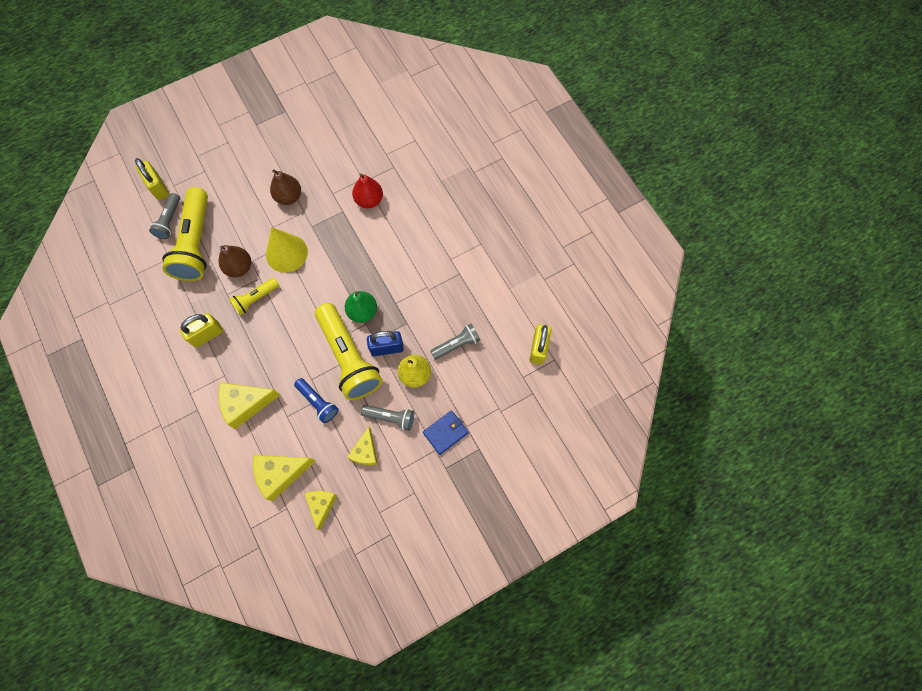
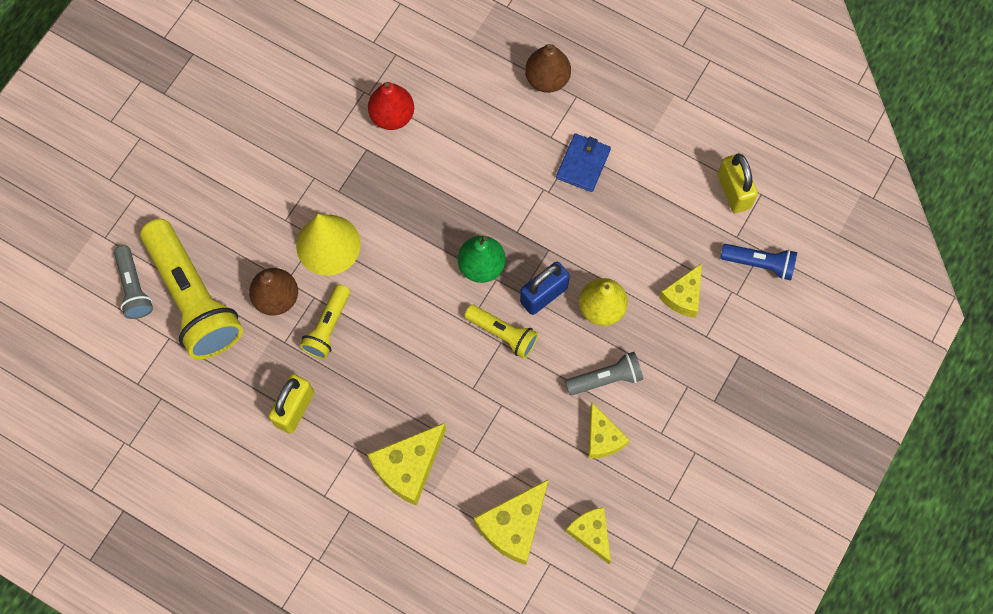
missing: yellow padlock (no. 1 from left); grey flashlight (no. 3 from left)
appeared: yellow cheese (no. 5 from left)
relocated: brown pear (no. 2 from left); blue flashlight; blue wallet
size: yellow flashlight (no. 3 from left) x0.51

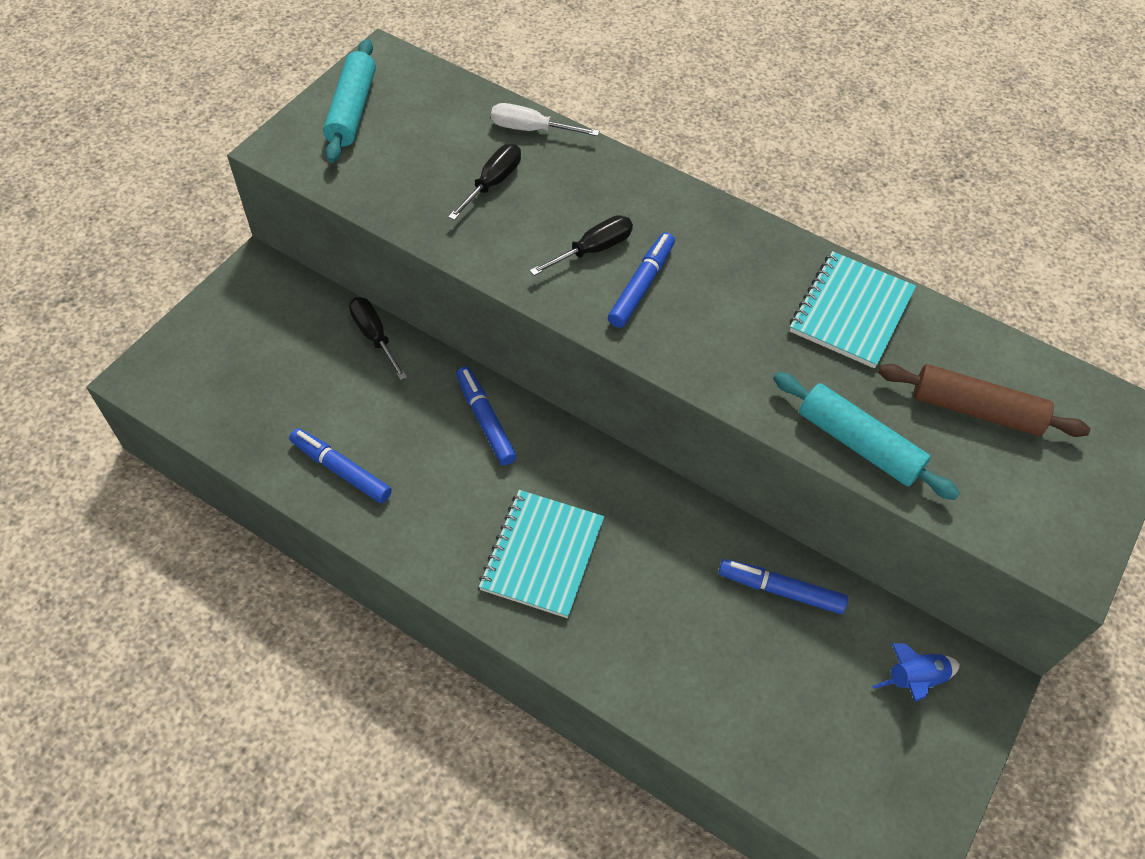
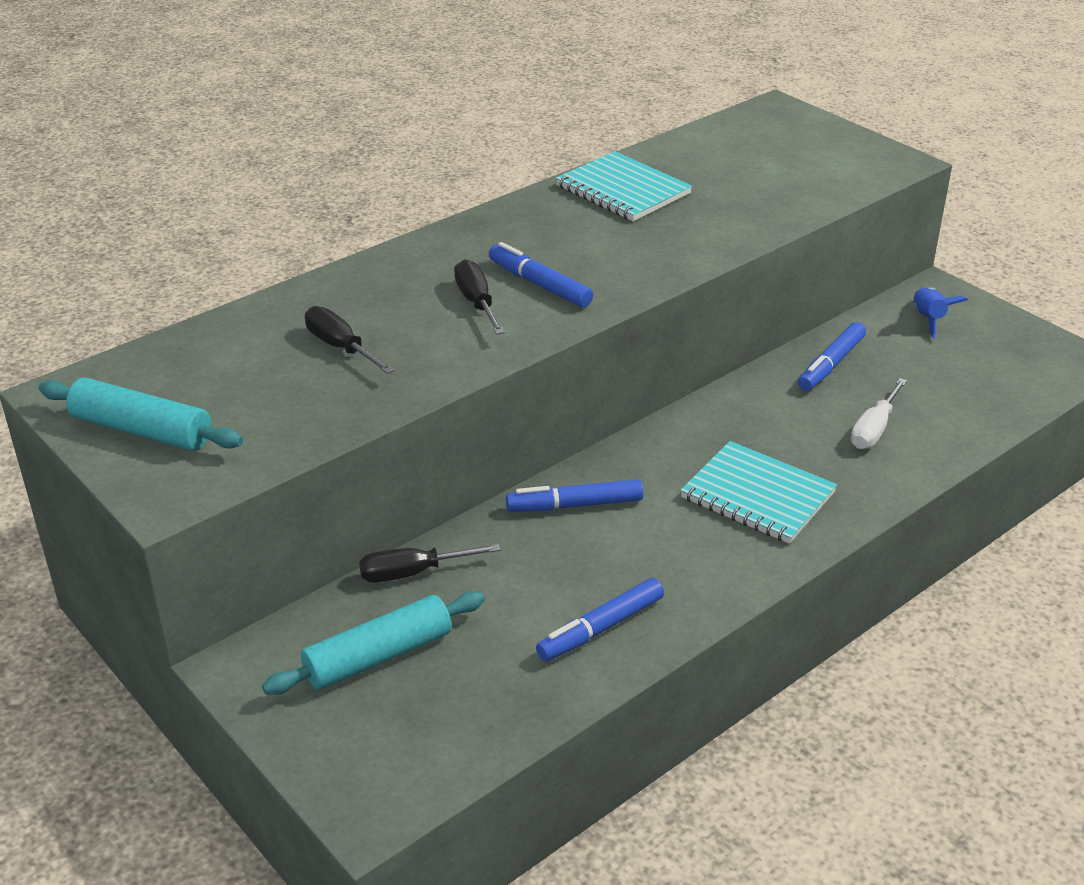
missing: brown rolling pin
relocated: white screwdriver; turquoise rolling pin (no. 2 from left)

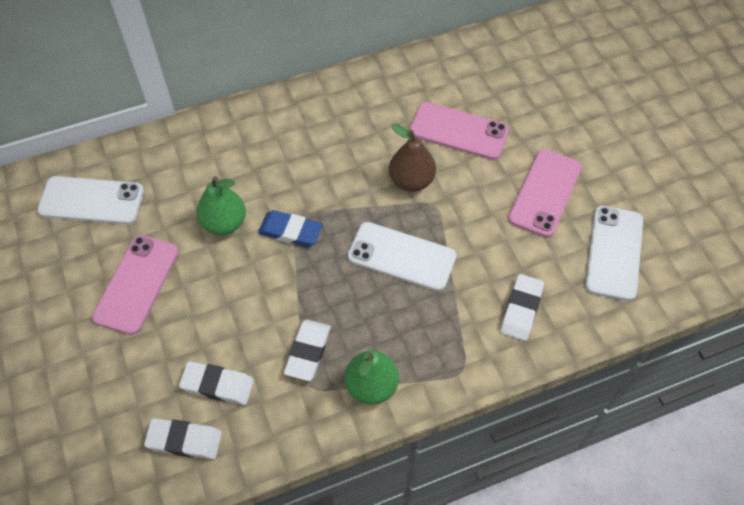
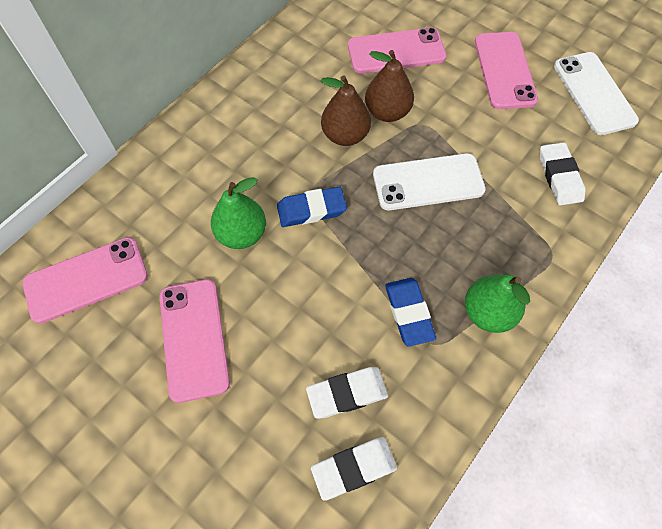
appeared: brown pear (no. 1 from left)
colour: white phone (no. 1 from left) to pink phone (no. 1 from left); white eraser (no. 3 from left) to blue eraser (no. 2 from left)

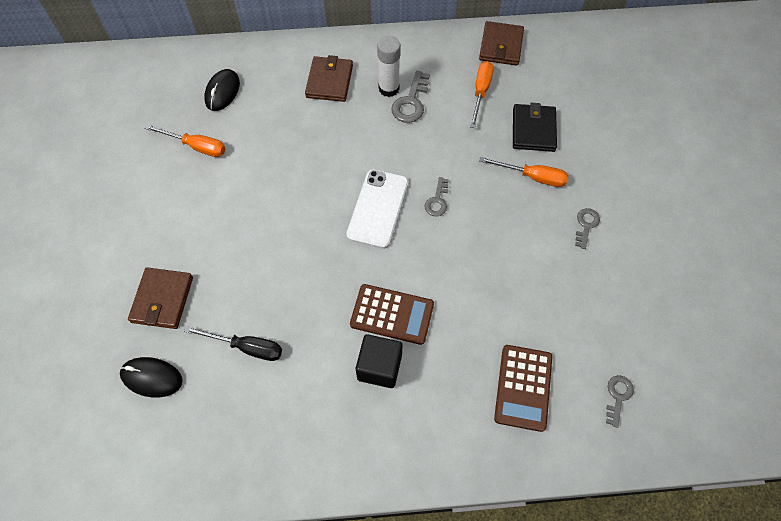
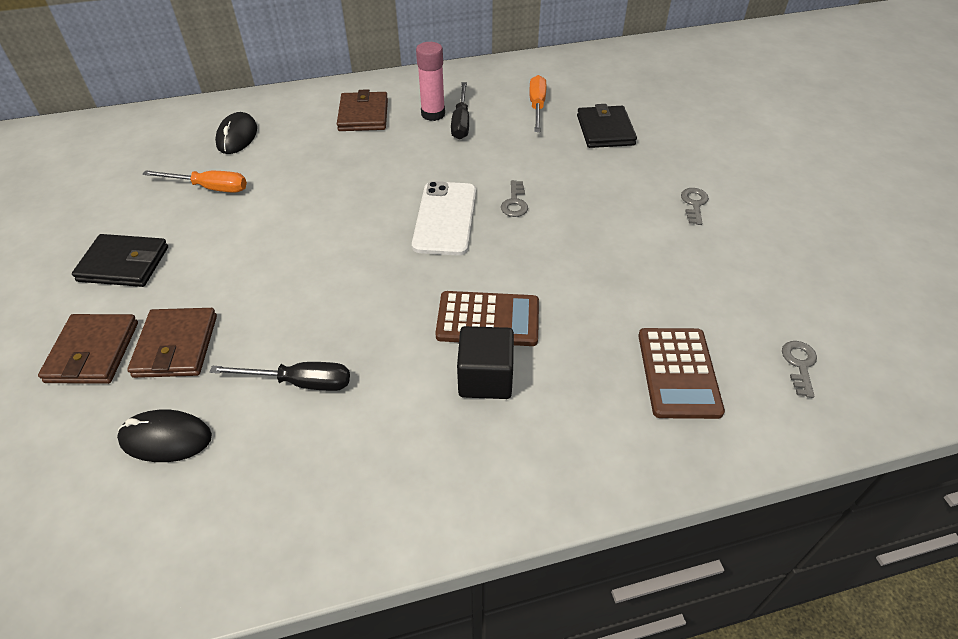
missing: orange screwdriver (no. 3 from left)
appeared: black wallet (no. 1 from left)
relocated: brown wallet (no. 3 from left in the first image) to brown wallet (no. 1 from left)
exchanged: grey key (no. 1 from left) to black screwdriver (no. 2 from left)
colour: white glue stick to pink glue stick

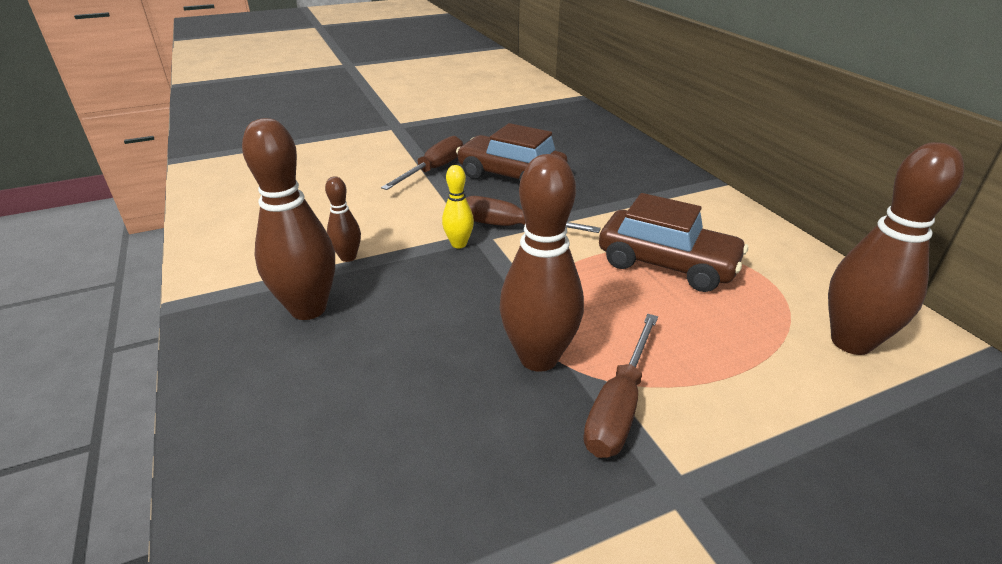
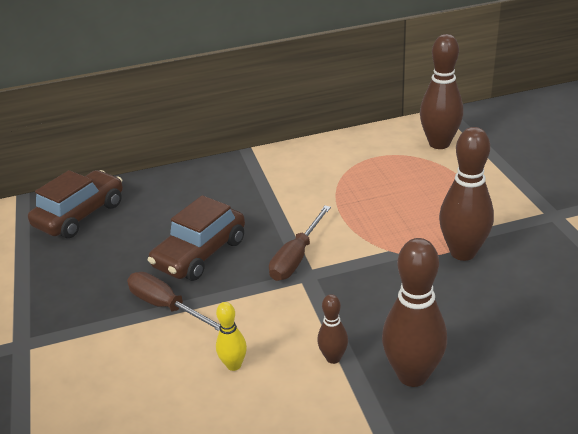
missing: brown screwdriver (no. 3 from left)
relocated: yellow bowling pin; brown car (no. 2 from left in the first image) to brown car (no. 1 from left)

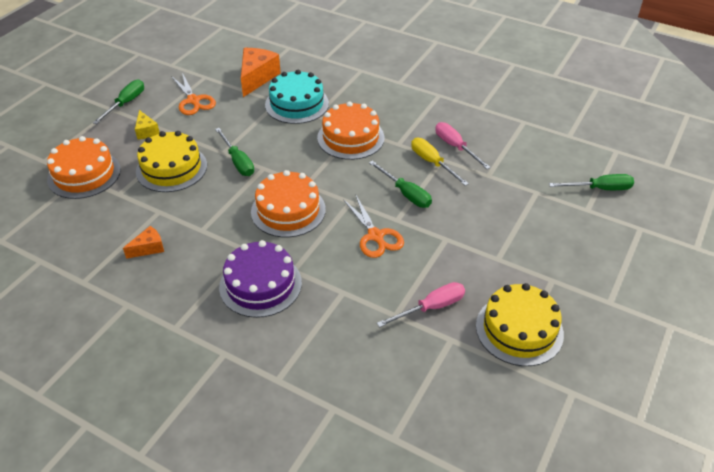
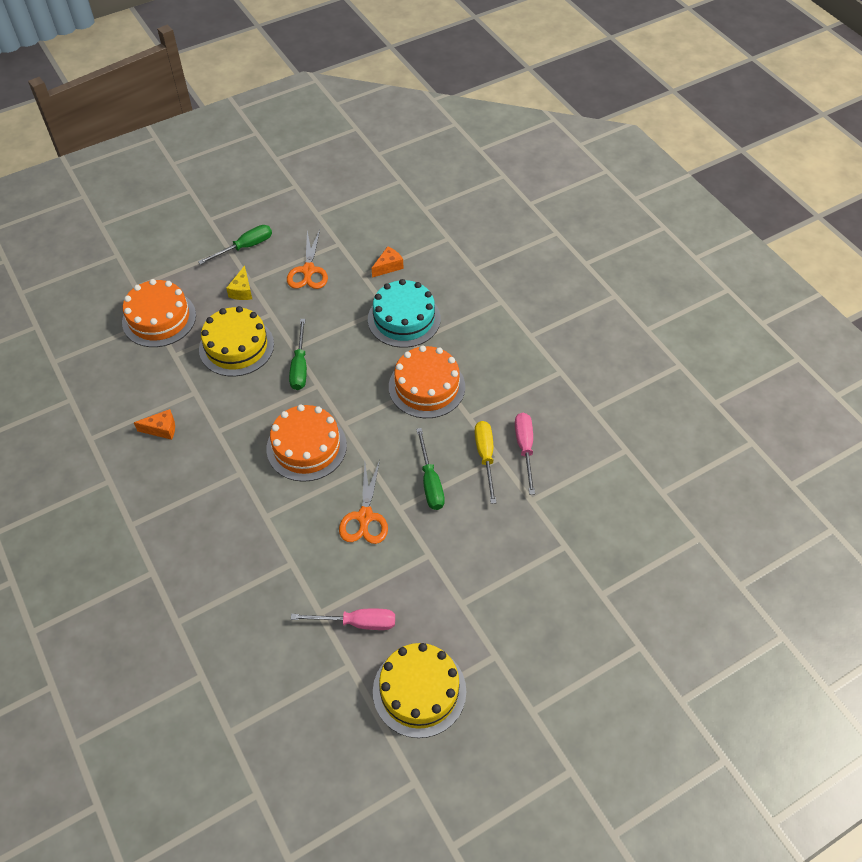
missing: purple cake; green screwdriver (no. 4 from left)
size: orange cheese (no. 2 from left) x0.54

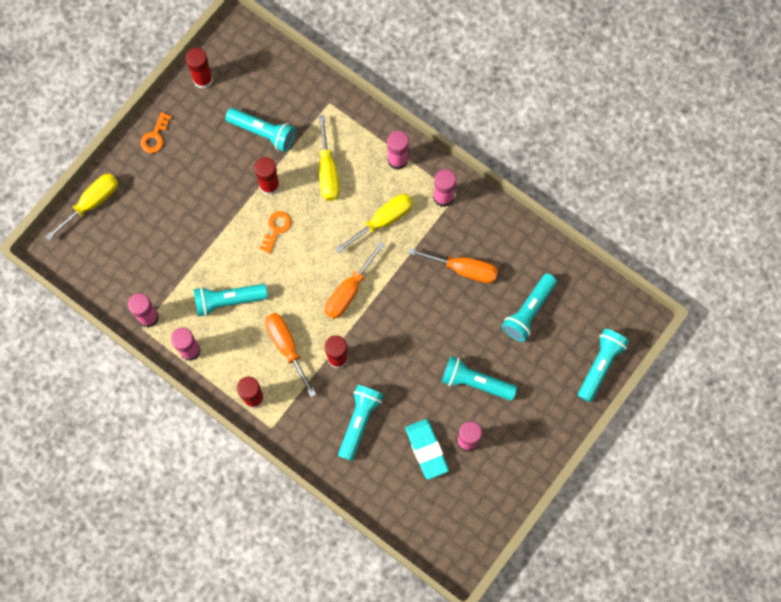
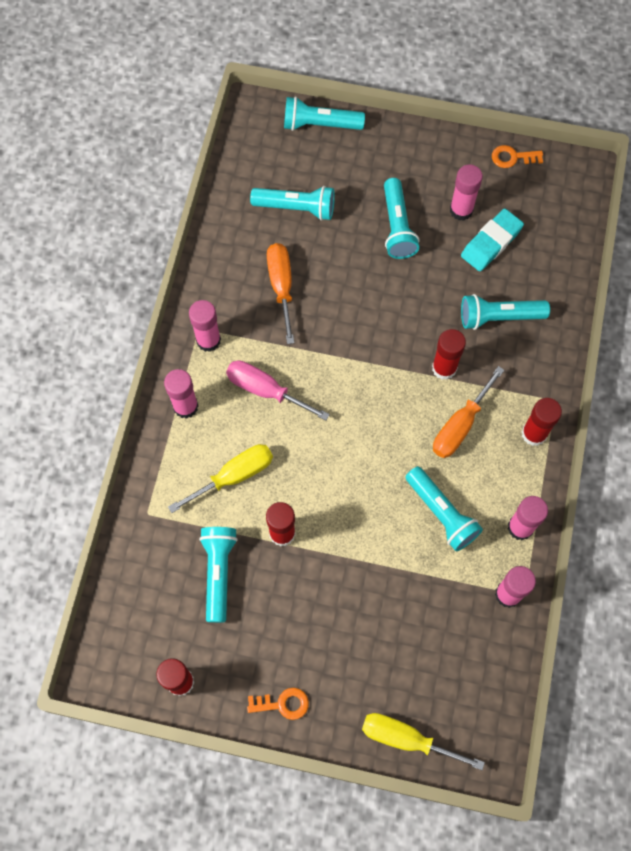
missing: orange screwdriver (no. 2 from left)
relocated: orange key (no. 2 from left)
colour: yellow screwdriver (no. 3 from left) to pink screwdriver

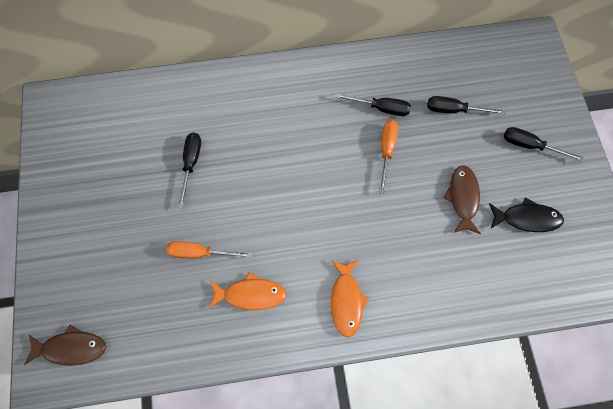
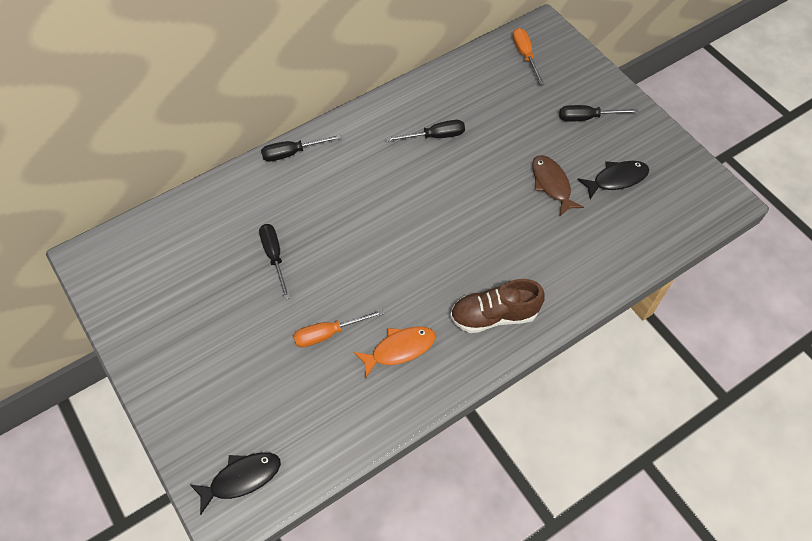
relocated: orange screwdriver (no. 2 from left); black screwdriver (no. 3 from left in the first image) to black screwdriver (no. 2 from left)
exchanged: orange fish (no. 2 from left) to brown shoe
colour: brown fish (no. 1 from left) to black fish (no. 1 from left)

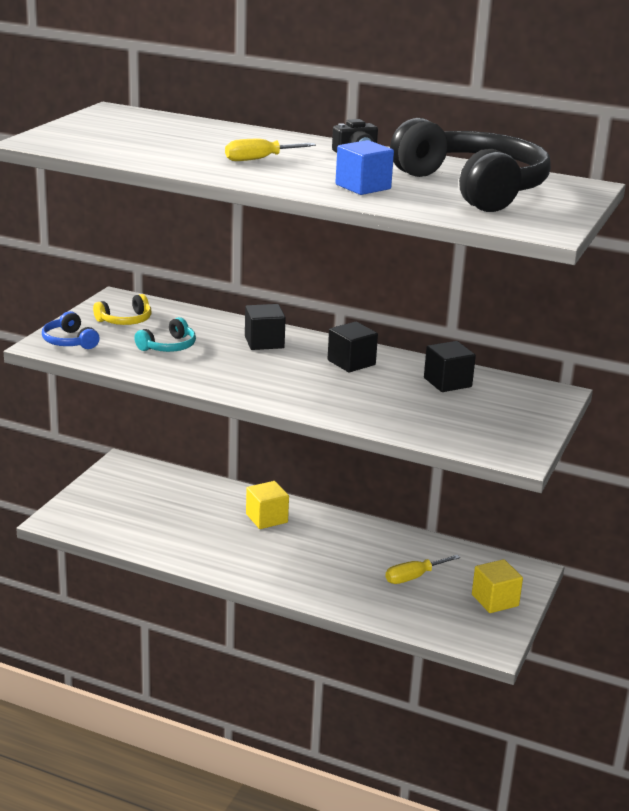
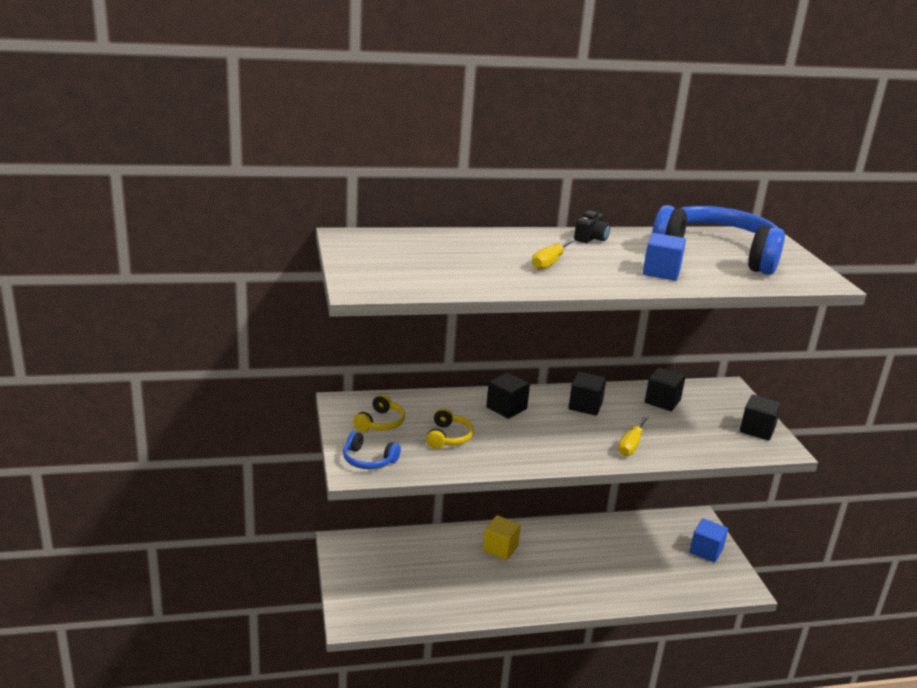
appeared: black cube (no. 4 from left)
relocated: yellow screwdriver (no. 2 from left)
colour: turquoise headphones to yellow headphones (no. 2 from left); black headphones to blue headphones (no. 2 from left); yellow cube (no. 2 from left) to blue cube (no. 2 from left)

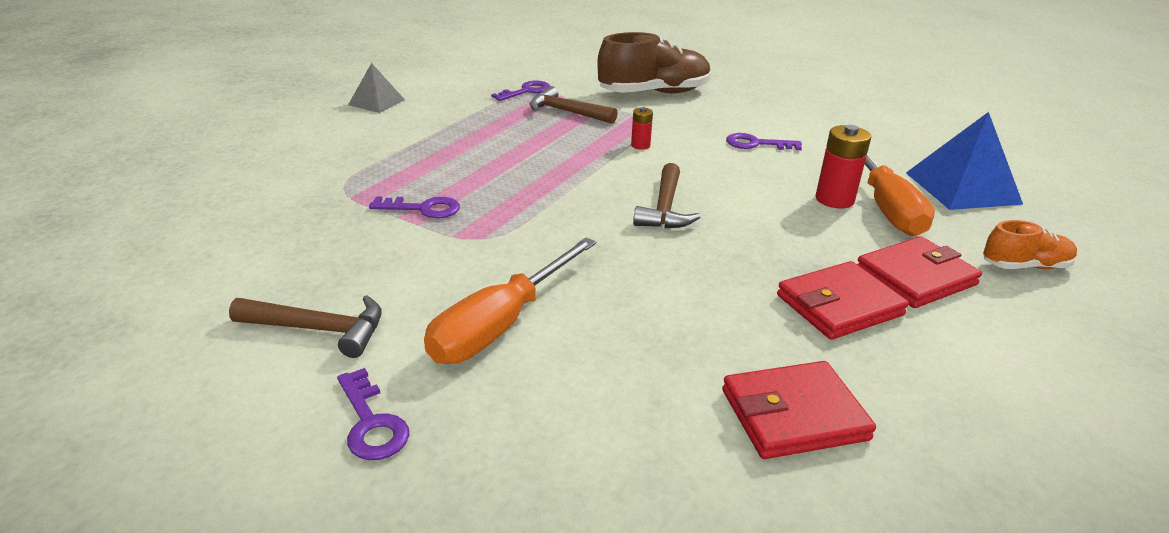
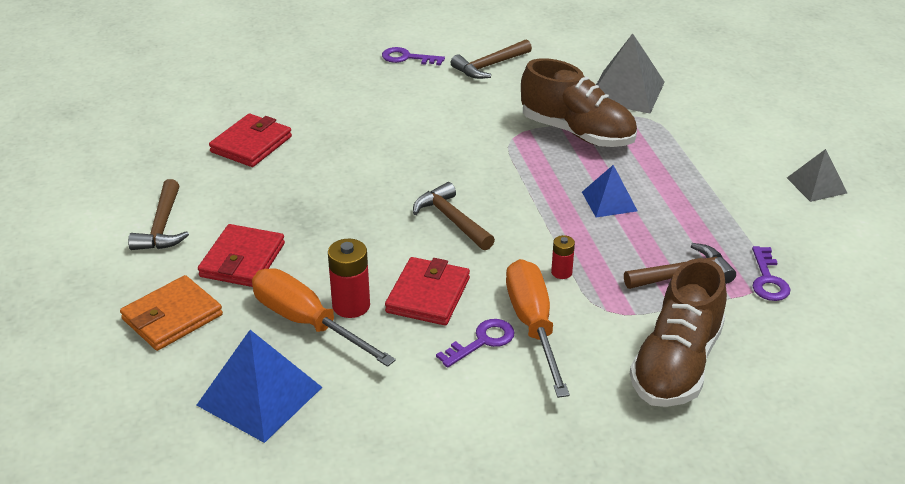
appeared: brown hammer (no. 1 from left); blue pyramid (no. 2 from left); grey pyramid (no. 1 from left)
relocated: orange screwdriver (no. 1 from left in the first image) to orange screwdriver (no. 2 from left); red wallet (no. 2 from left in the first image) to red wallet (no. 3 from left)
exchanged: purple key (no. 2 from left) to brown shoe (no. 1 from left); orange shoe to orange wallet

